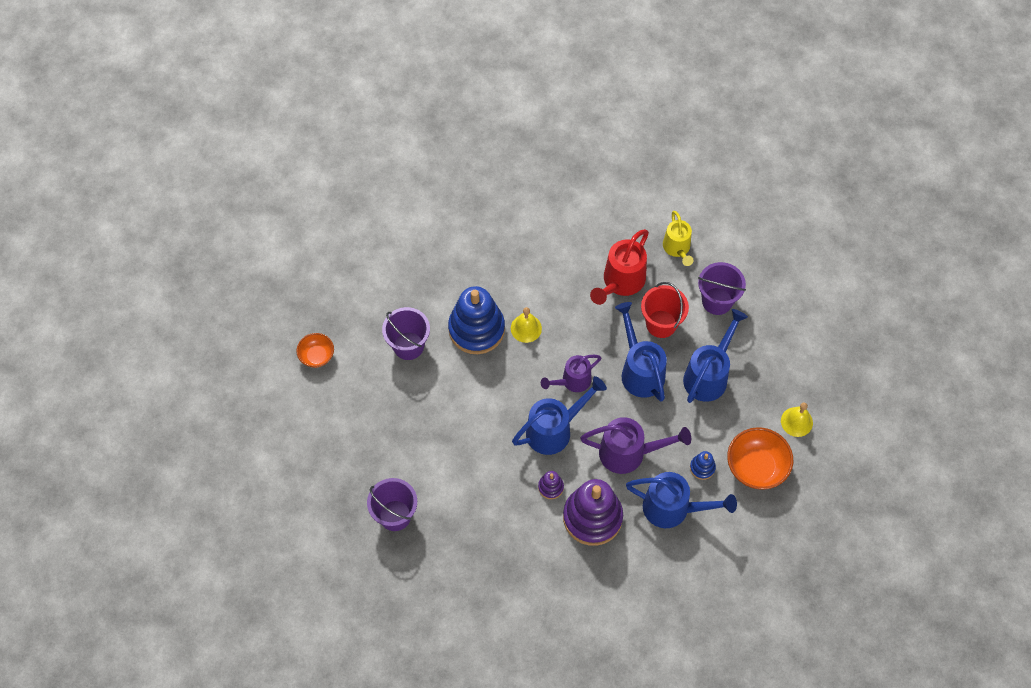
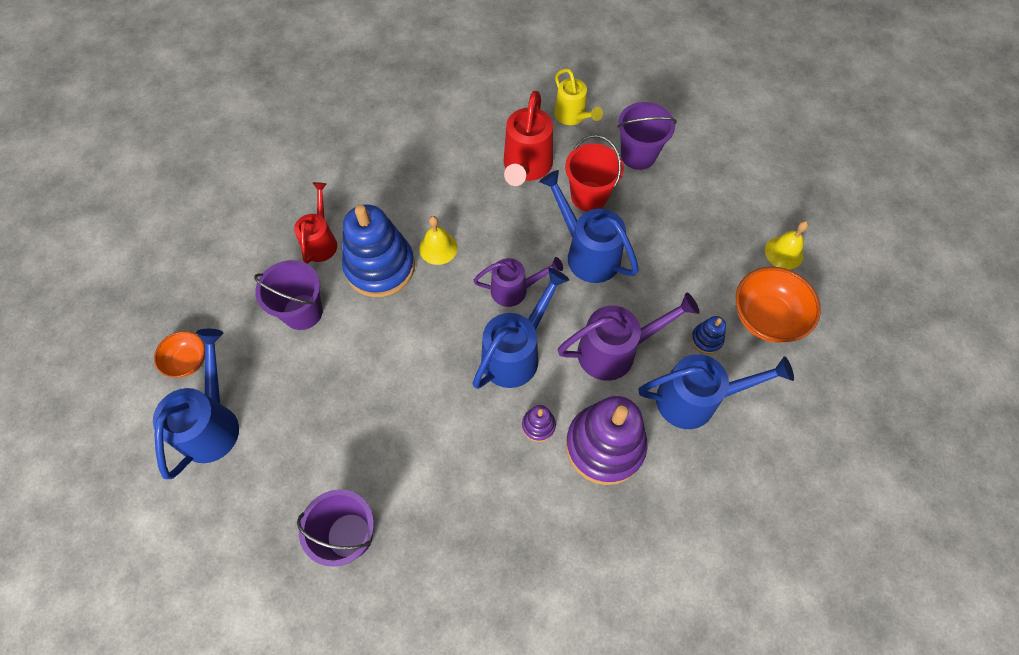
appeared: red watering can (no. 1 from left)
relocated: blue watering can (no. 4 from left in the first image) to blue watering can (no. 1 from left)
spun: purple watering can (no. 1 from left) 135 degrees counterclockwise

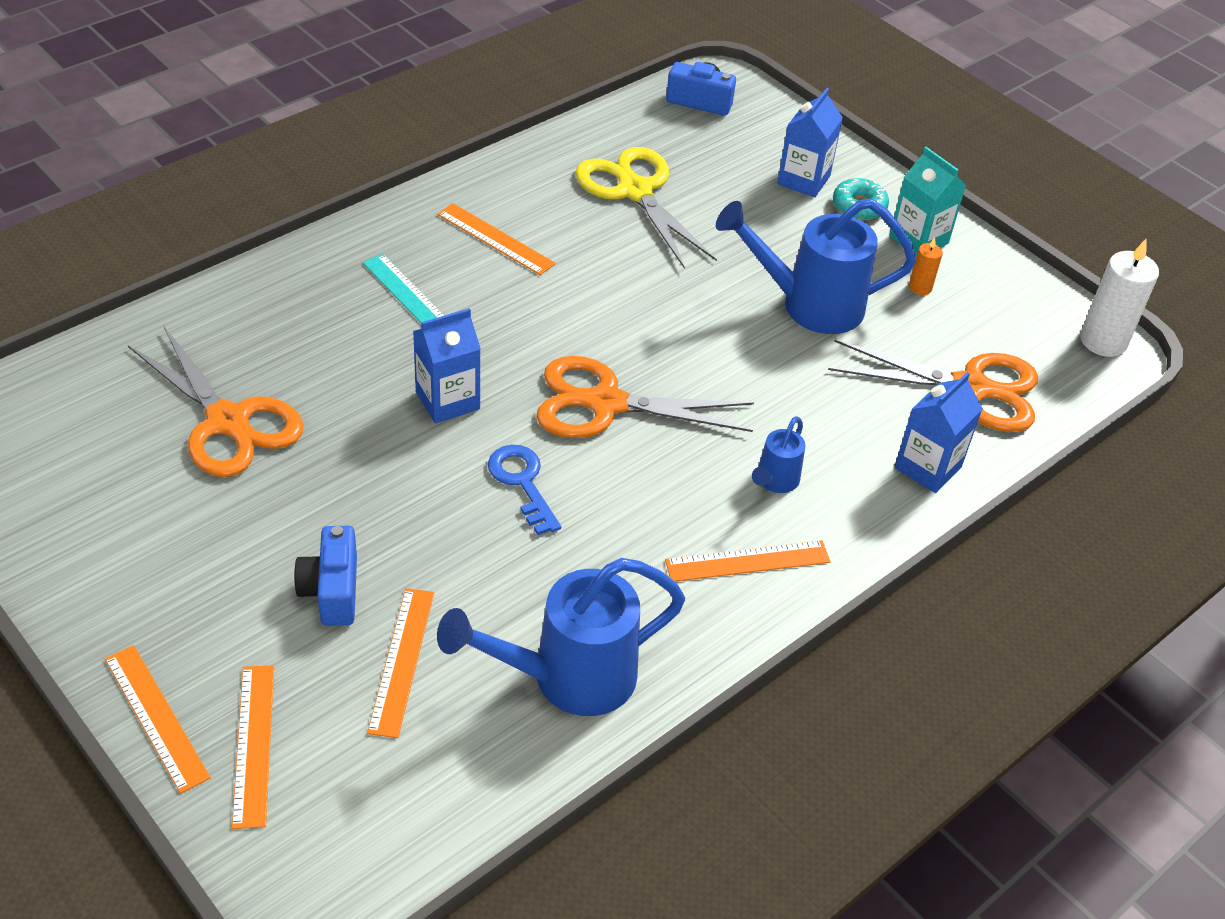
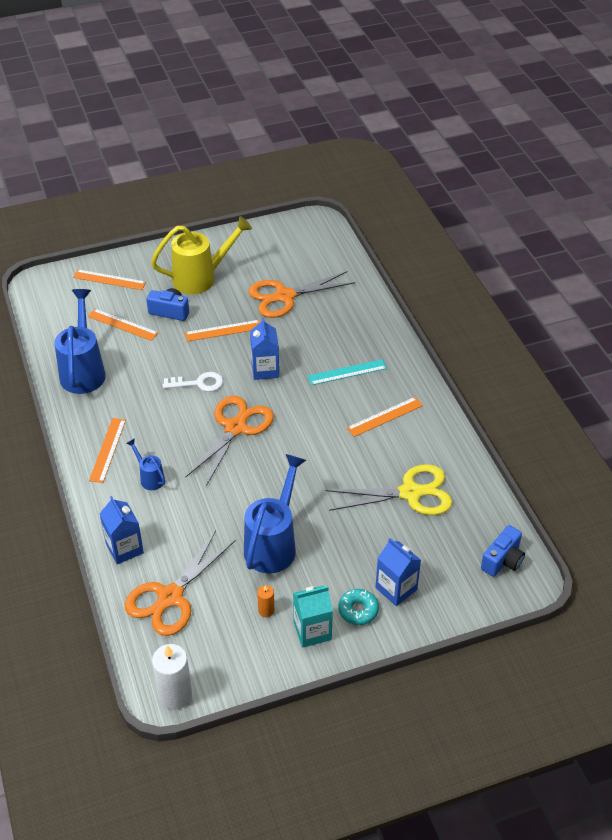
appeared: yellow watering can
relocated: orange ruler (no. 1 from left in the first image) to orange ruler (no. 4 from left)
colour: blue key to white key

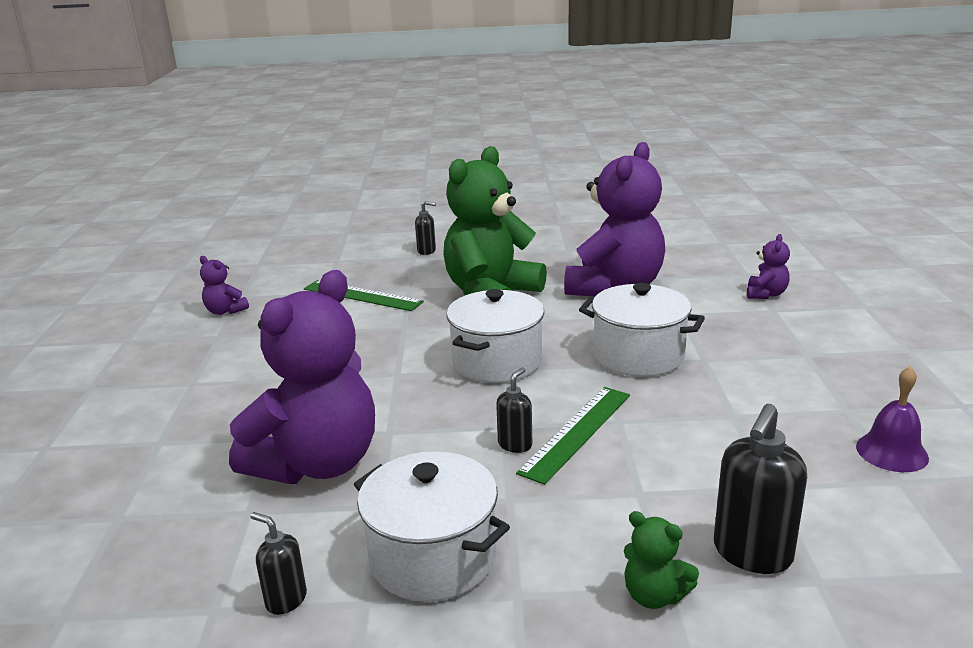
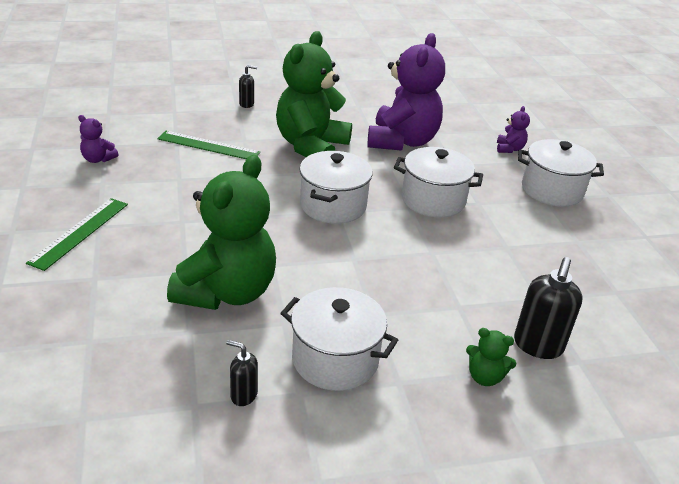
missing: black soap dispenser (no. 3 from left); purple bell
appeared: white pot (no. 4 from left)
relocated: green ruler (no. 2 from left in the first image) to green ruler (no. 1 from left)
colour: purple teddy bear (no. 2 from left) to green teddy bear (no. 1 from left)

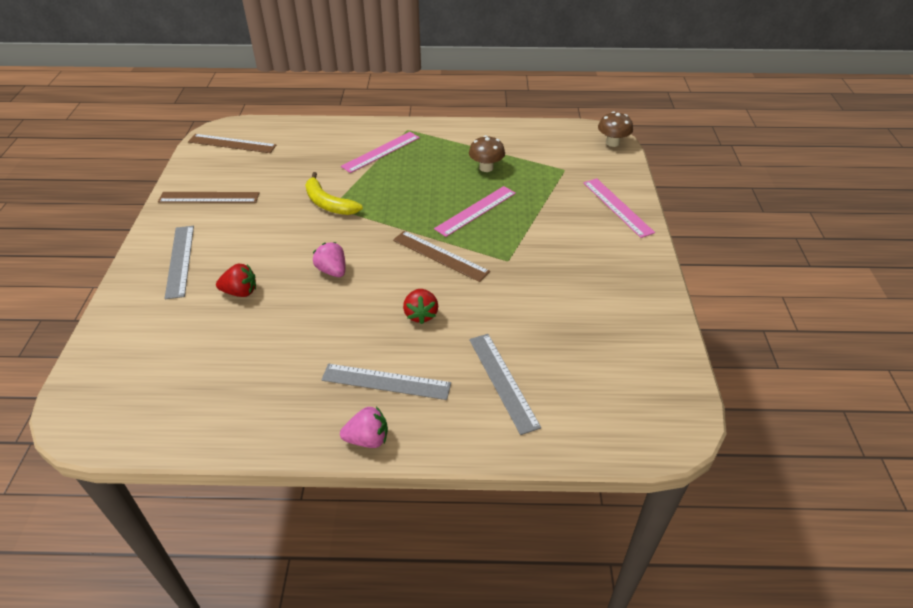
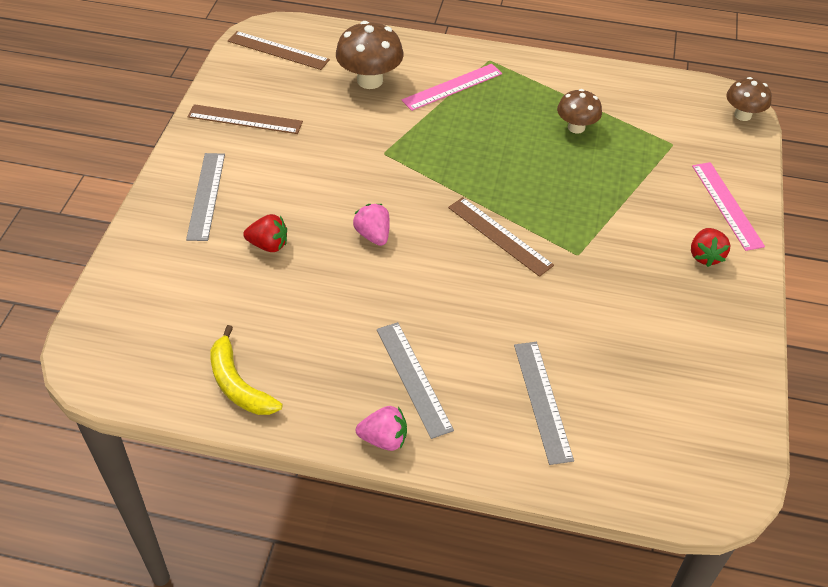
missing: pink ruler (no. 2 from left)
appeared: brown mushroom (no. 1 from left)
relocated: yellow banana; red strawberry (no. 2 from left)
spun: grey ruler (no. 2 from left) 45 degrees clockwise

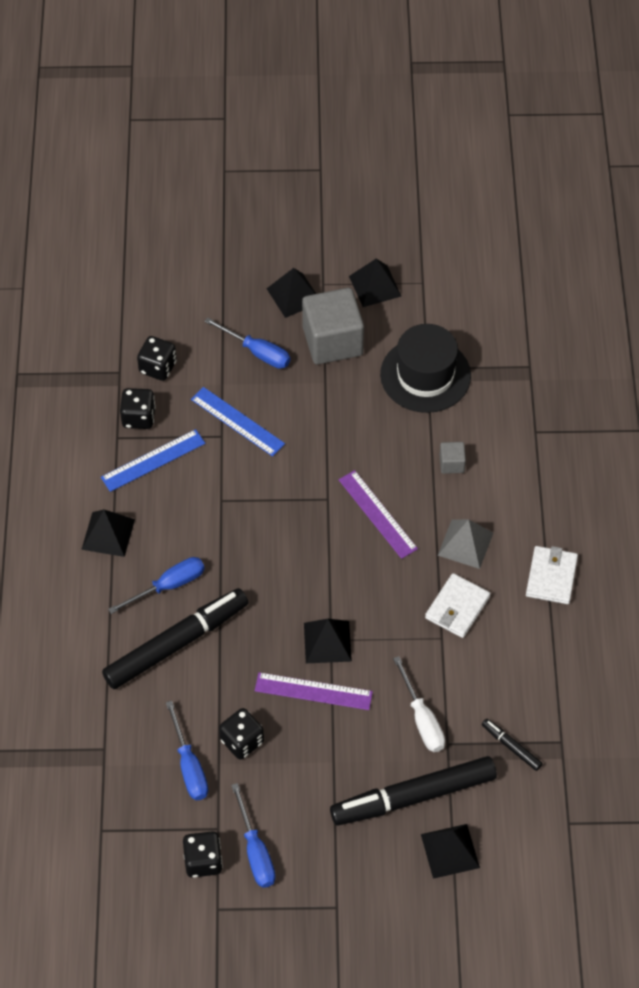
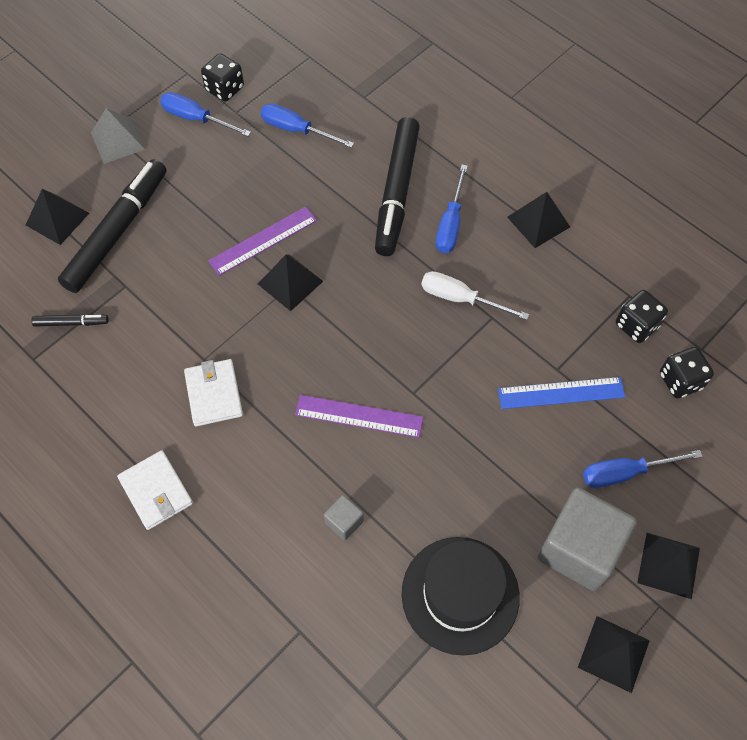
missing: blue ruler (no. 1 from left); black dice (no. 4 from left)
relocated: white screwdriver; grey pyramid

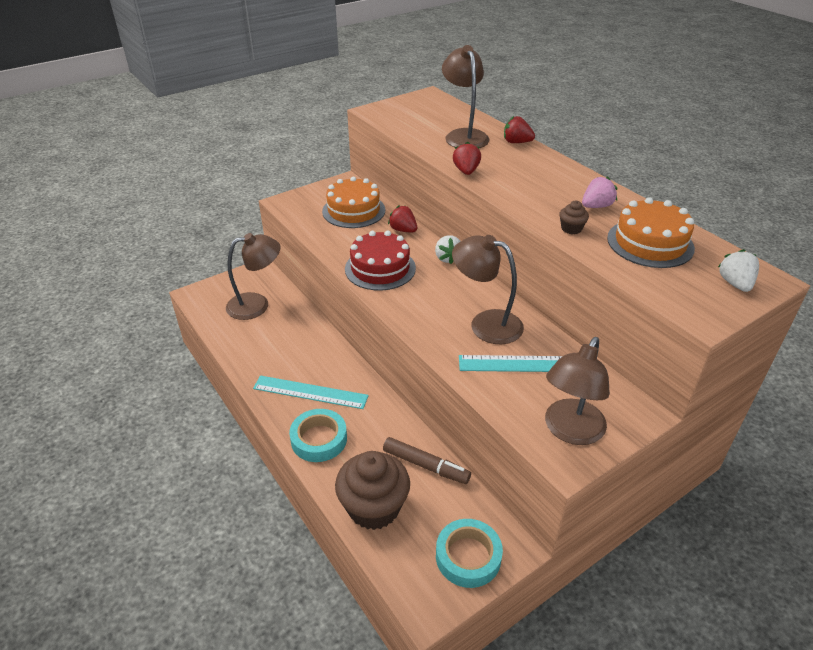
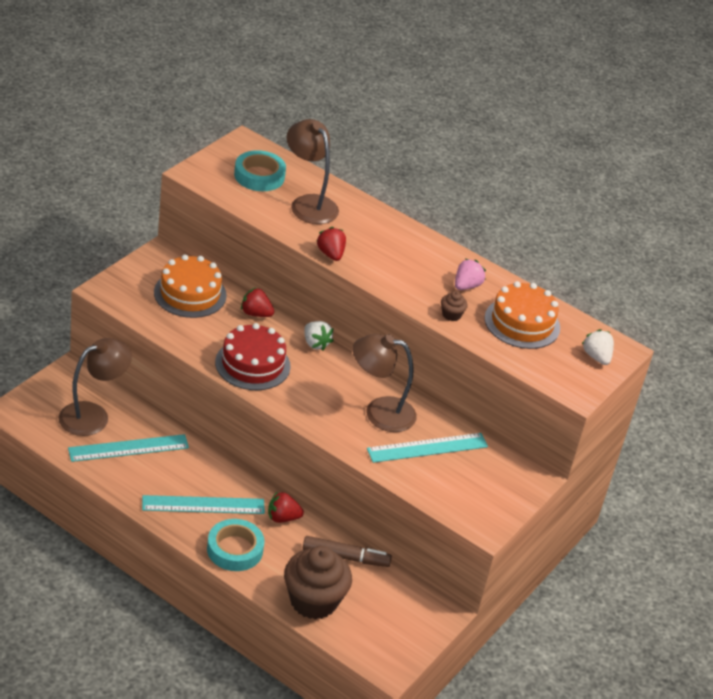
missing: brown lamp (no. 4 from left)
appeared: turquoise ruler (no. 1 from left)
relocated: turquoise tape (no. 2 from left); red strawberry (no. 3 from left in the first image) to red strawberry (no. 2 from left)

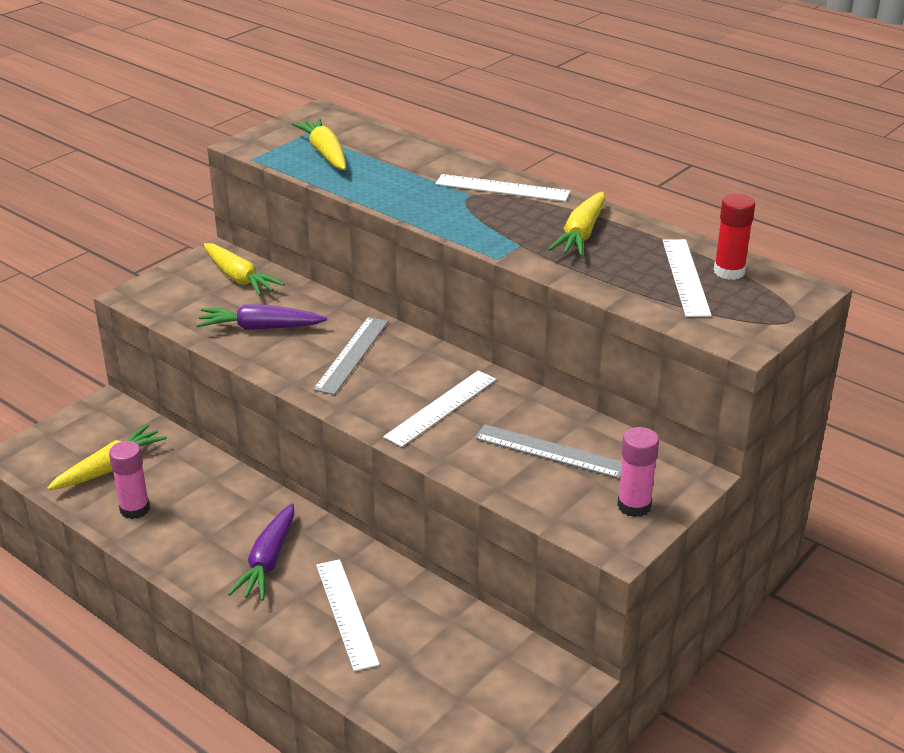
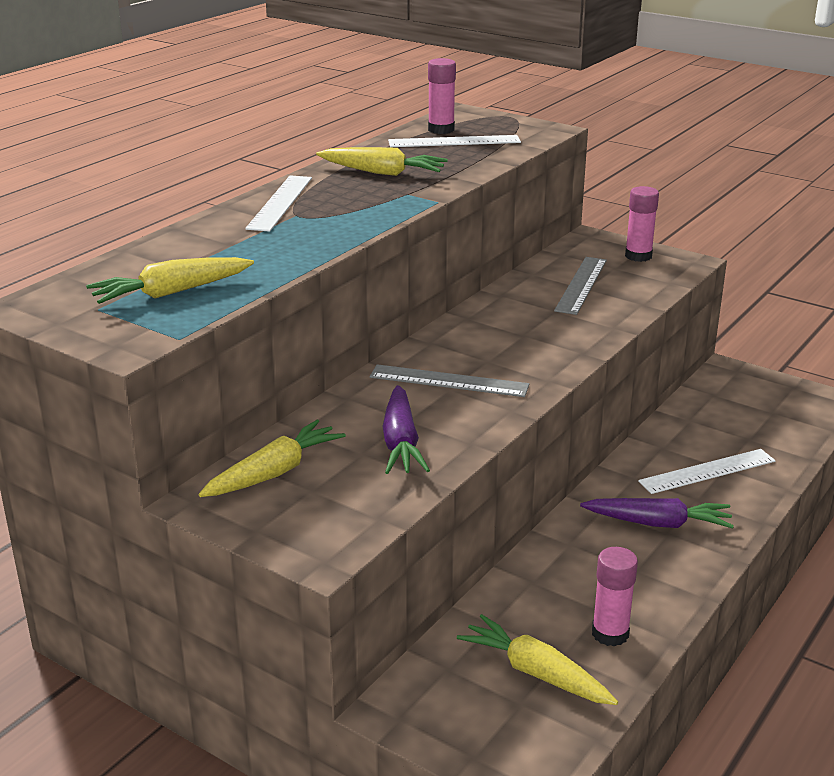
missing: white ruler (no. 2 from left)
colour: red glue stick to pink glue stick (no. 1 from left)

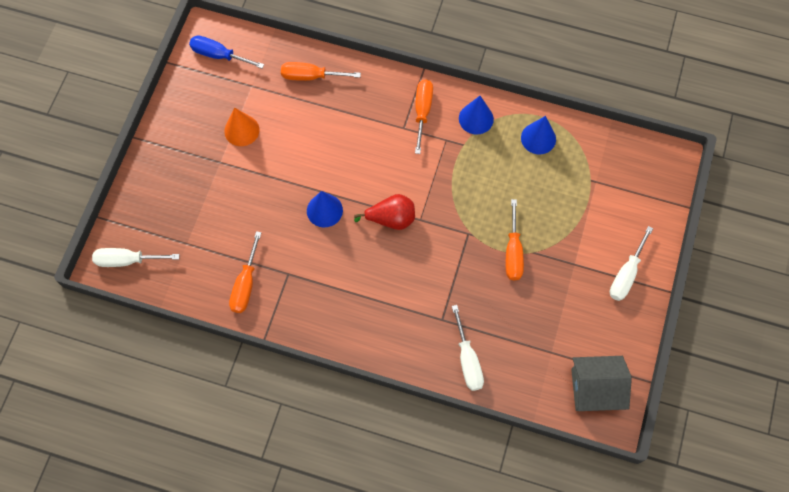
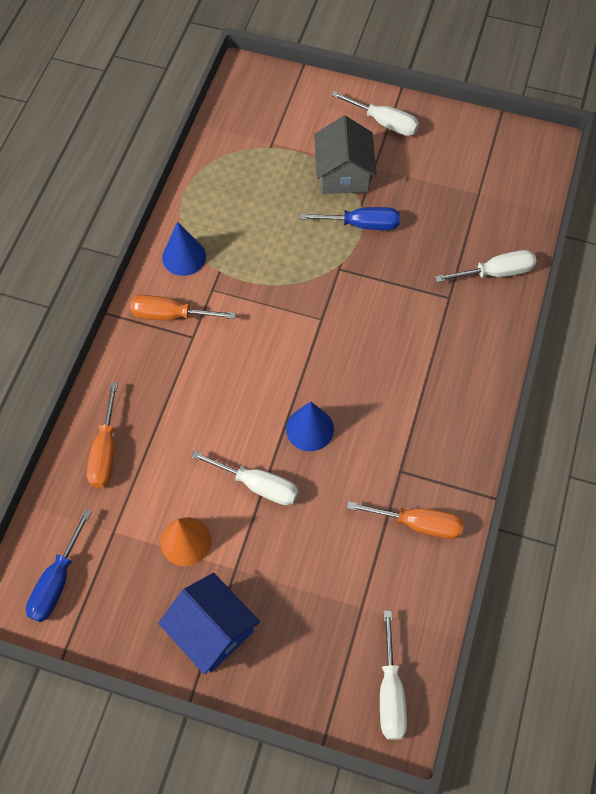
missing: red pear; blue cone (no. 3 from left)
appeared: blue house; white screwdriver (no. 1 from left)
relocated: grey house
colour: orange screwdriver (no. 4 from left) to blue screwdriver (no. 2 from left)

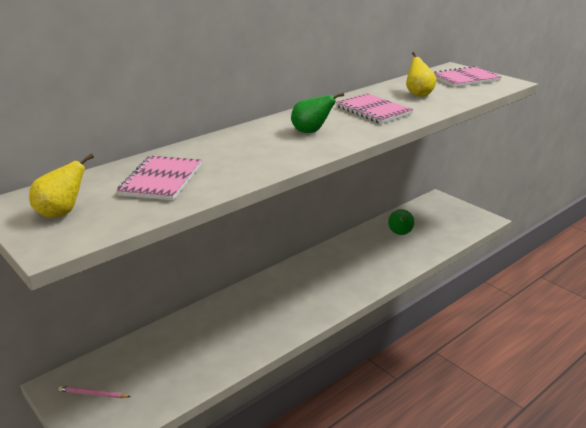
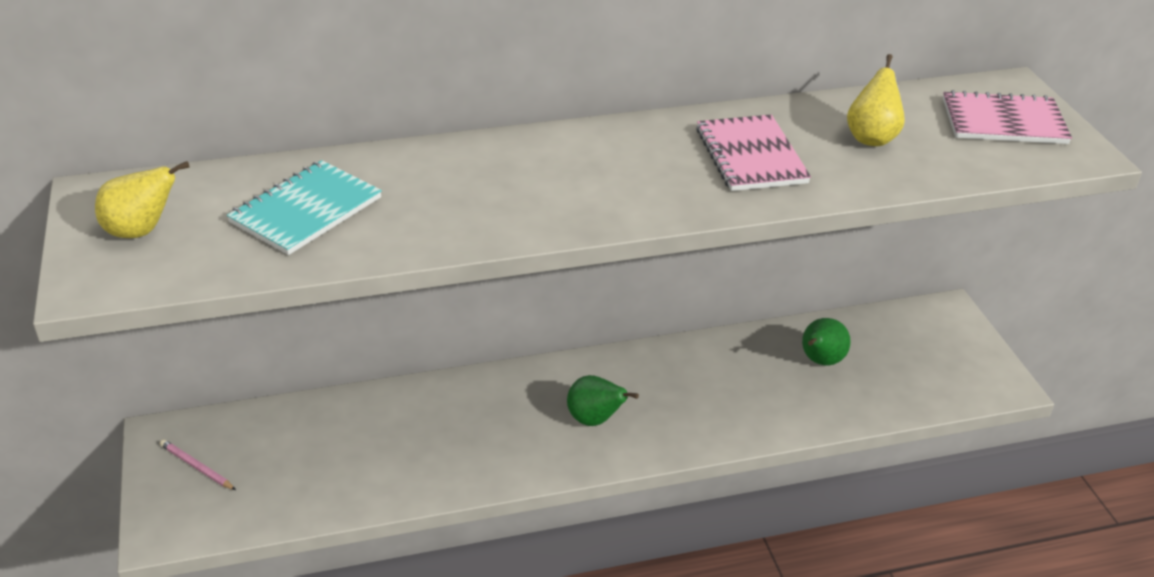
relocated: green pear (no. 1 from left)
colour: pink notebook (no. 1 from left) to turquoise notebook

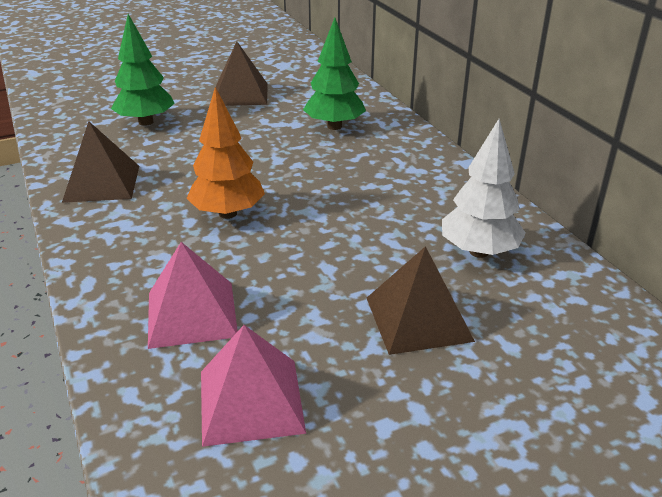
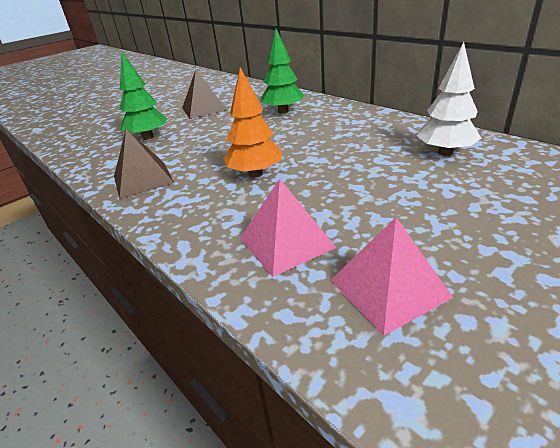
missing: brown pyramid (no. 3 from left)

